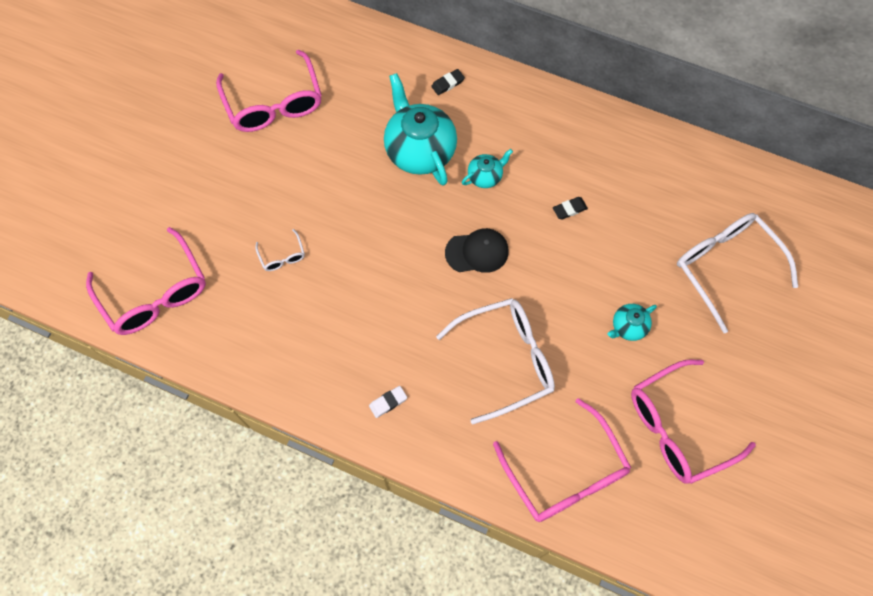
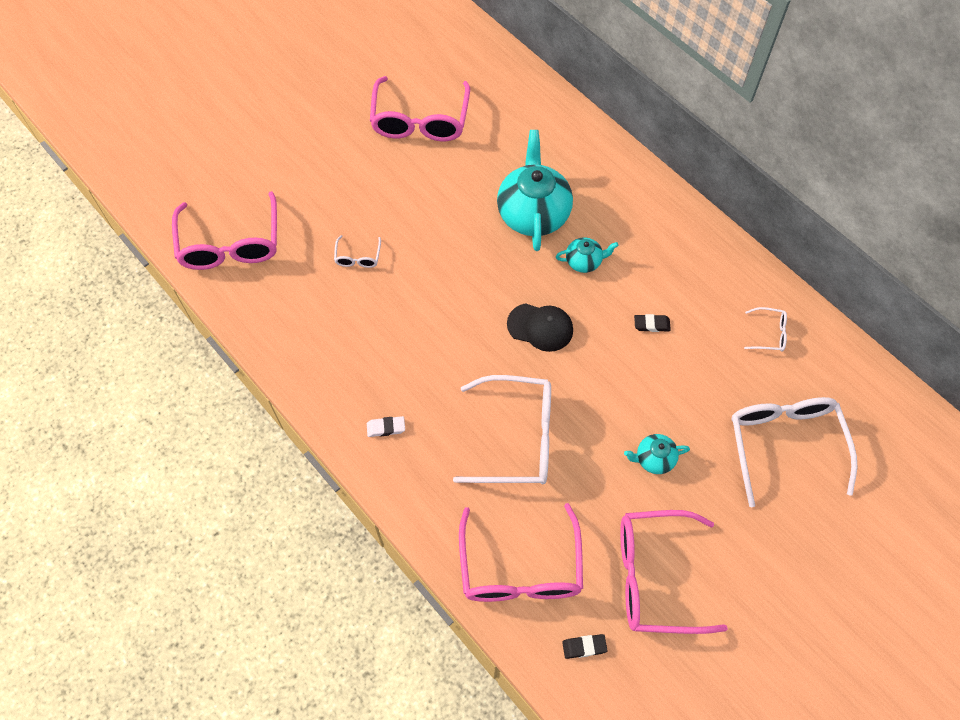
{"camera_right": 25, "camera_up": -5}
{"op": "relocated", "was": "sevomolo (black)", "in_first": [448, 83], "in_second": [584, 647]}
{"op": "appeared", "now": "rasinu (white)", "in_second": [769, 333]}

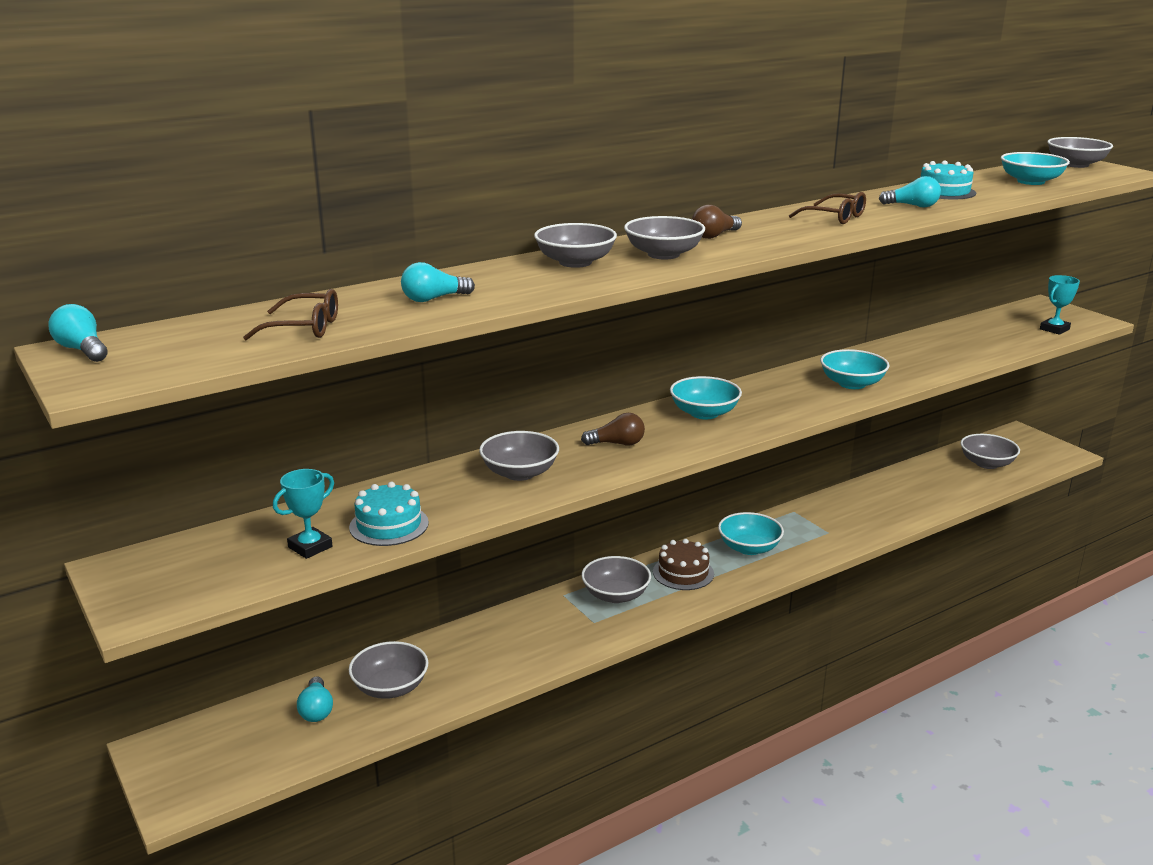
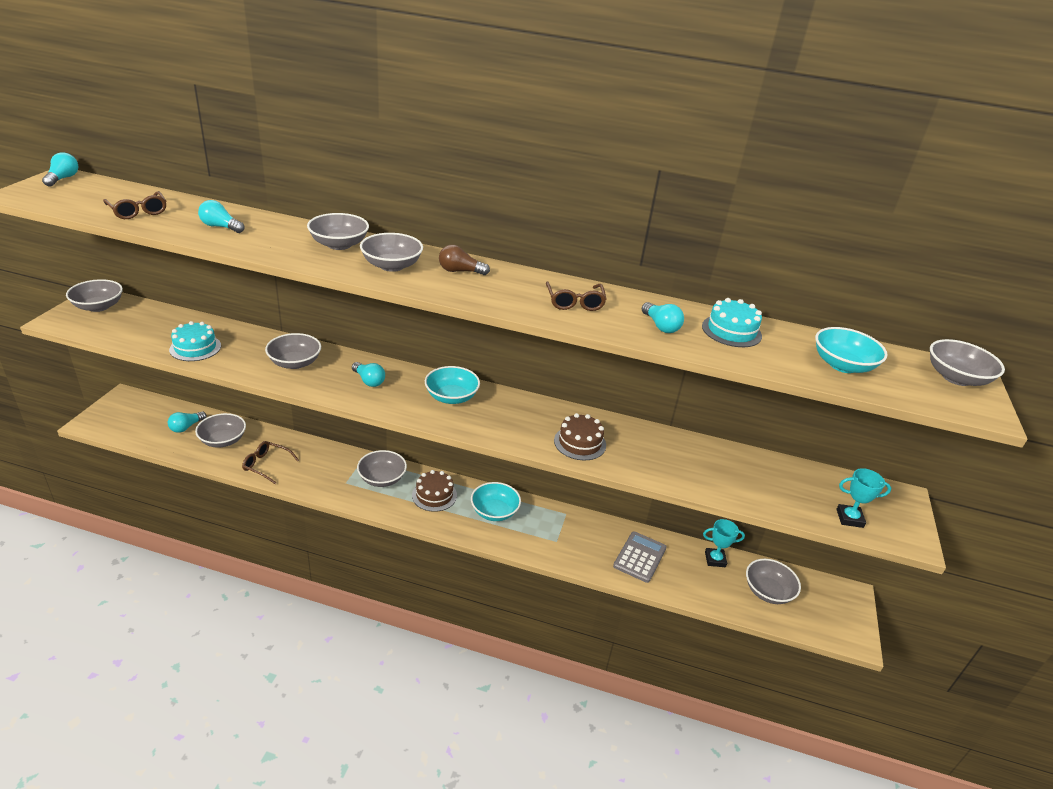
{"camera_right": 45, "camera_up": 10}
{"op": "relocated", "was": "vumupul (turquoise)", "in_first": [310, 547], "in_second": [715, 559]}
{"op": "colour", "was": "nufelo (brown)", "now": "nufelo (turquoise)", "in_first": [617, 444], "in_second": [369, 381]}
{"op": "exchanged", "was": "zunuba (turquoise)", "now": "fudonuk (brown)", "in_first": [852, 384], "in_second": [580, 443]}
{"op": "appeared", "now": "zunuba (grey)", "in_second": [98, 306]}
{"op": "appeared", "now": "rasinu (brown)", "in_second": [266, 465]}
{"op": "appeared", "now": "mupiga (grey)", "in_second": [639, 557]}

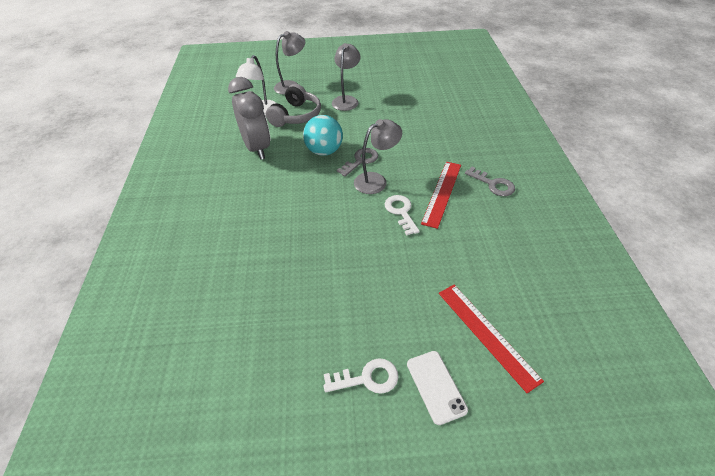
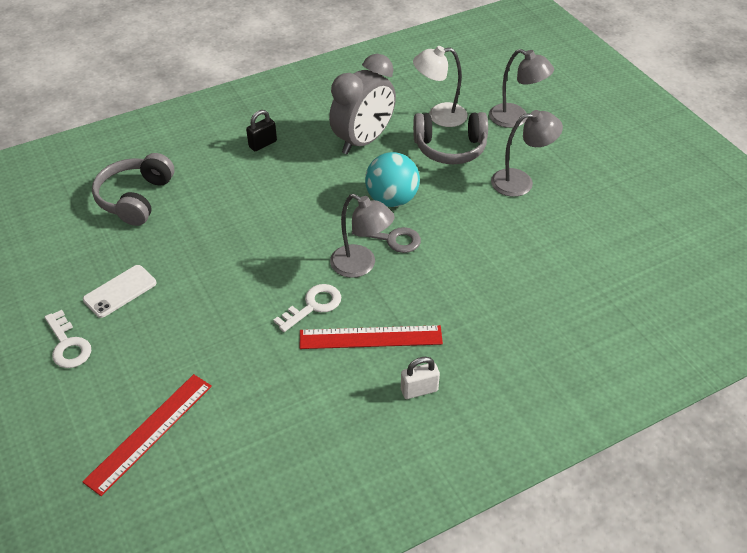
{"camera_right": 65, "camera_up": 0}
{"op": "relocated", "was": "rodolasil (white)", "in_first": [436, 386], "in_second": [120, 291]}
{"op": "exchanged", "was": "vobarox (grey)", "now": "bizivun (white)", "in_first": [493, 184], "in_second": [419, 390]}
{"op": "appeared", "now": "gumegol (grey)", "in_second": [136, 198]}
{"op": "appeared", "now": "bizivun (black)", "in_second": [262, 144]}

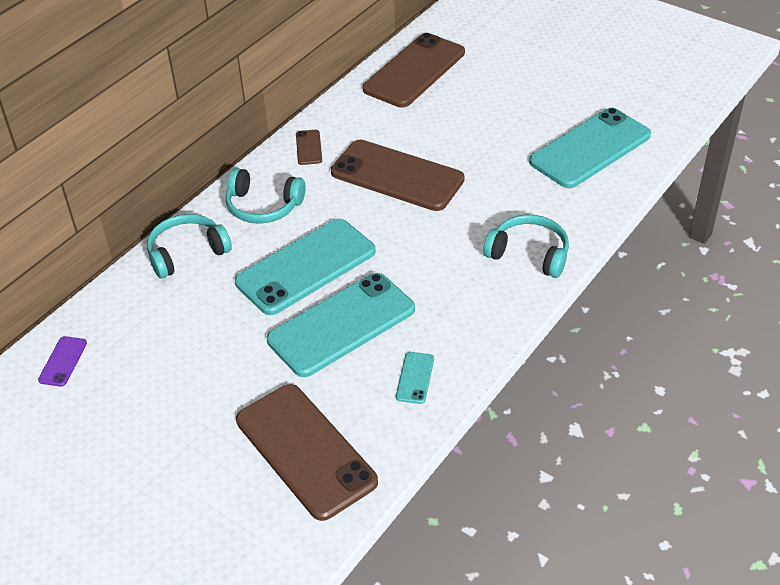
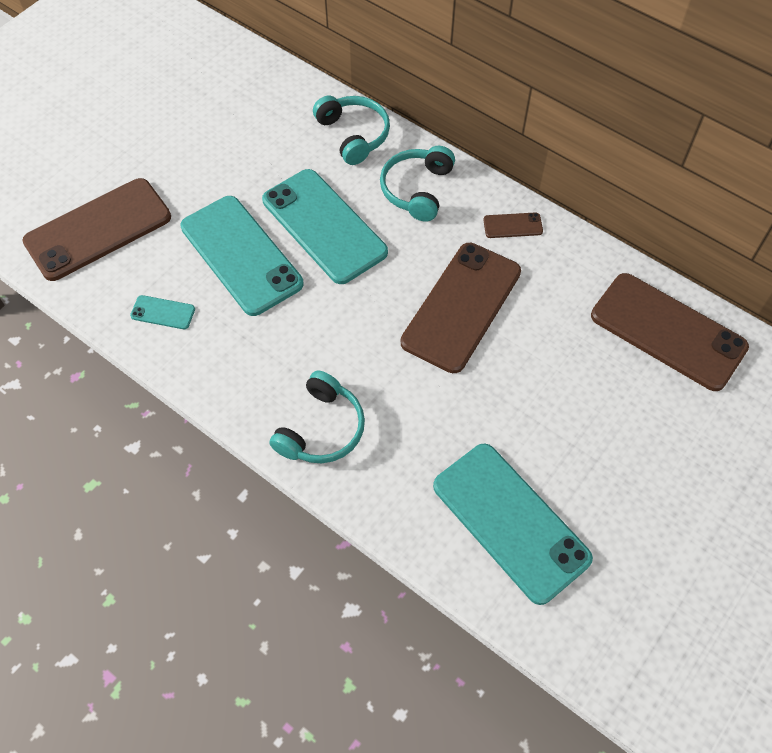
{"camera_right": 90, "camera_up": 15}
{"op": "missing", "was": "rodolasil (purple)", "in_first": [63, 361]}

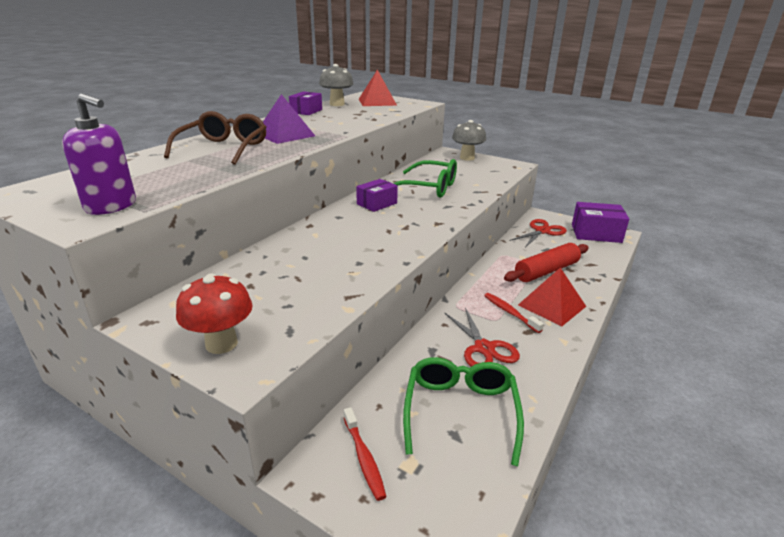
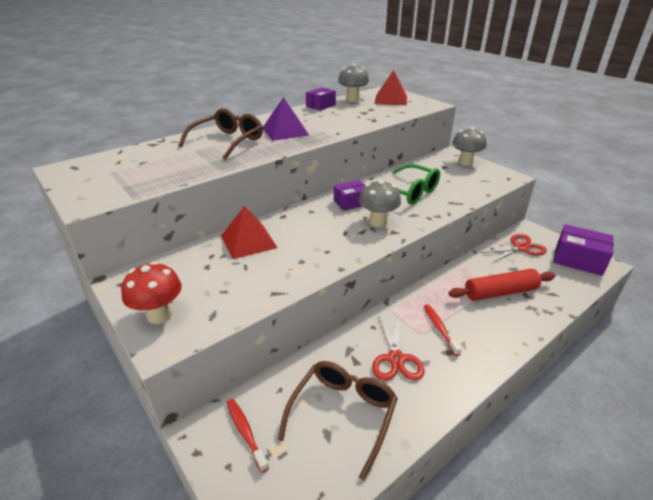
{"camera_right": 20, "camera_up": 5}
{"op": "missing", "was": "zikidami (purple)", "in_first": [111, 206]}
{"op": "spun", "was": "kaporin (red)", "in_first": [364, 458], "in_second": [245, 432], "clockwise": 150}
{"op": "colour", "was": "rasinu (green)", "now": "rasinu (brown)", "in_first": [460, 412], "in_second": [343, 414]}
{"op": "relocated", "was": "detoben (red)", "in_first": [551, 305], "in_second": [248, 241]}
{"op": "appeared", "now": "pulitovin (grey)", "in_second": [378, 222]}

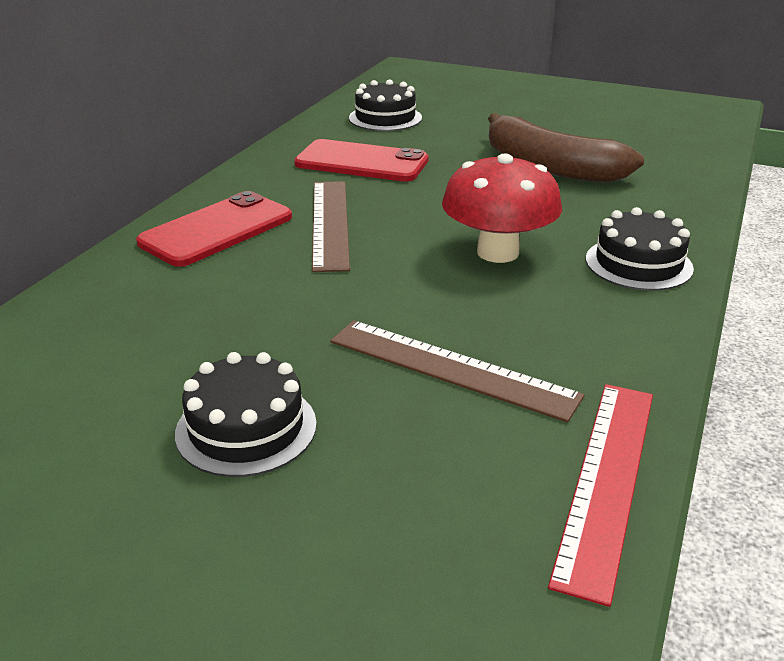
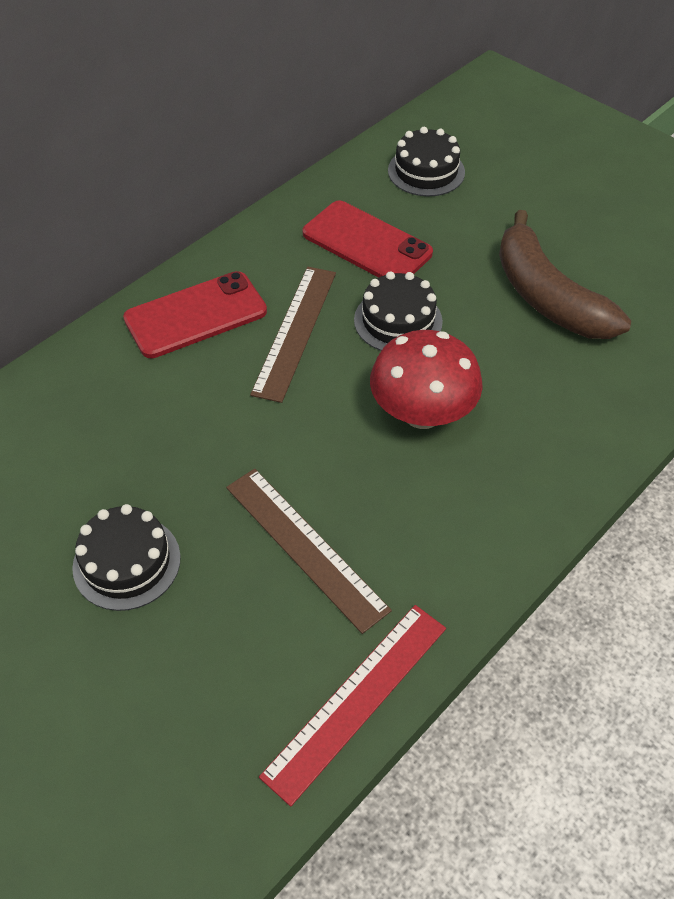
{"camera_right": 20, "camera_up": 20}
{"op": "relocated", "was": "fudonuk (black)", "in_first": [638, 264], "in_second": [398, 321]}

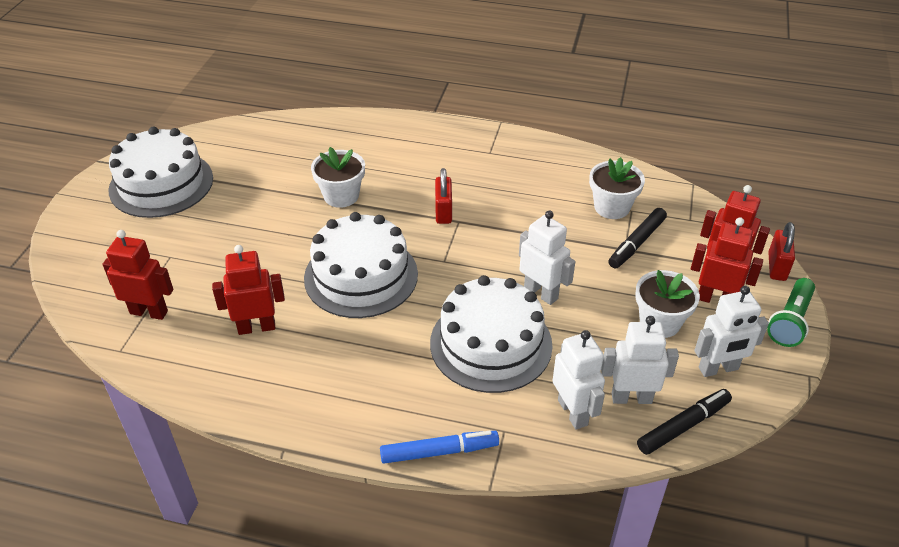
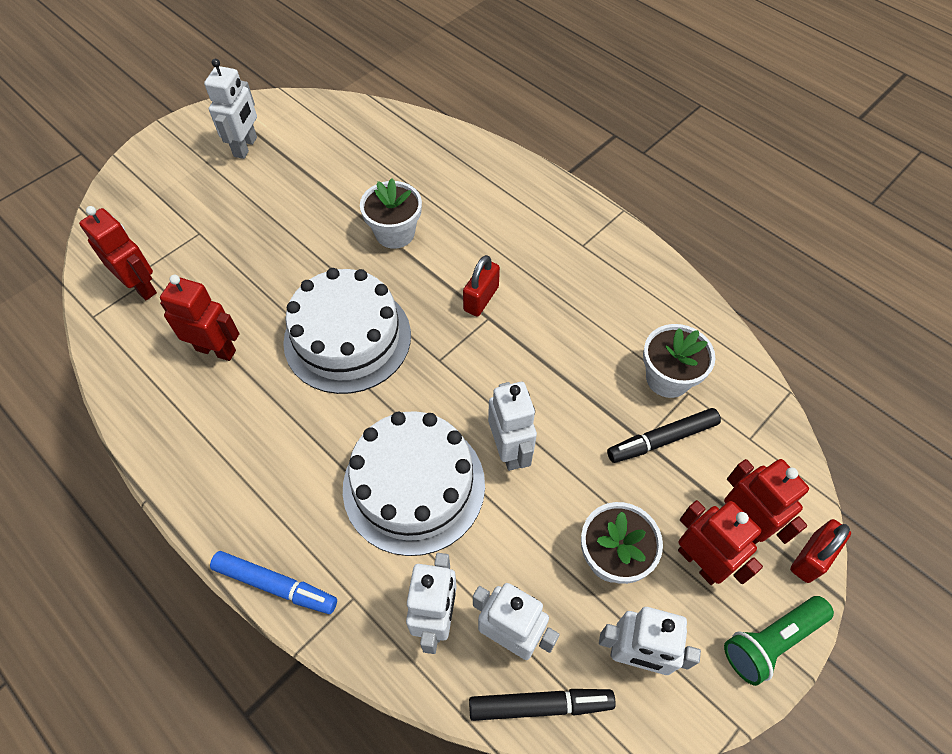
{"camera_right": 30, "camera_up": 15}
{"op": "exchanged", "was": "fudonuk (white)", "now": "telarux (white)", "in_first": [161, 184], "in_second": [246, 147]}

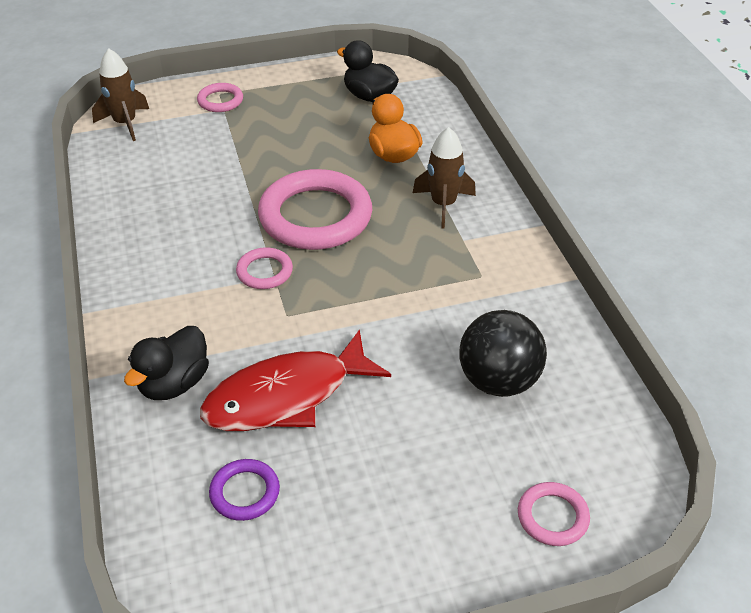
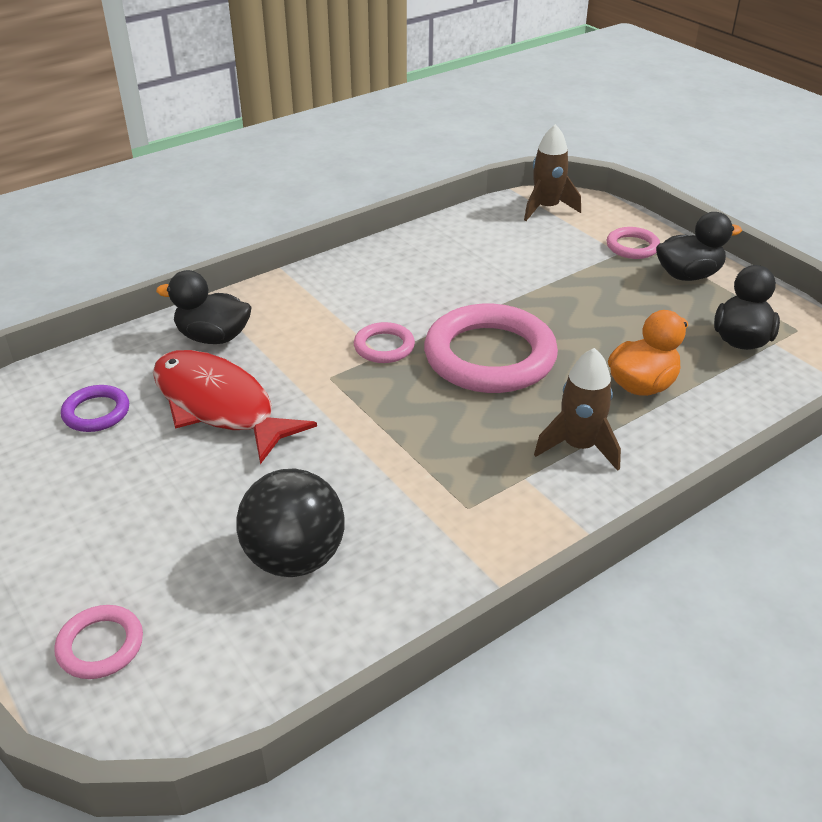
{"camera_right": 70, "camera_up": -5}
{"op": "appeared", "now": "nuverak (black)", "in_second": [688, 275]}

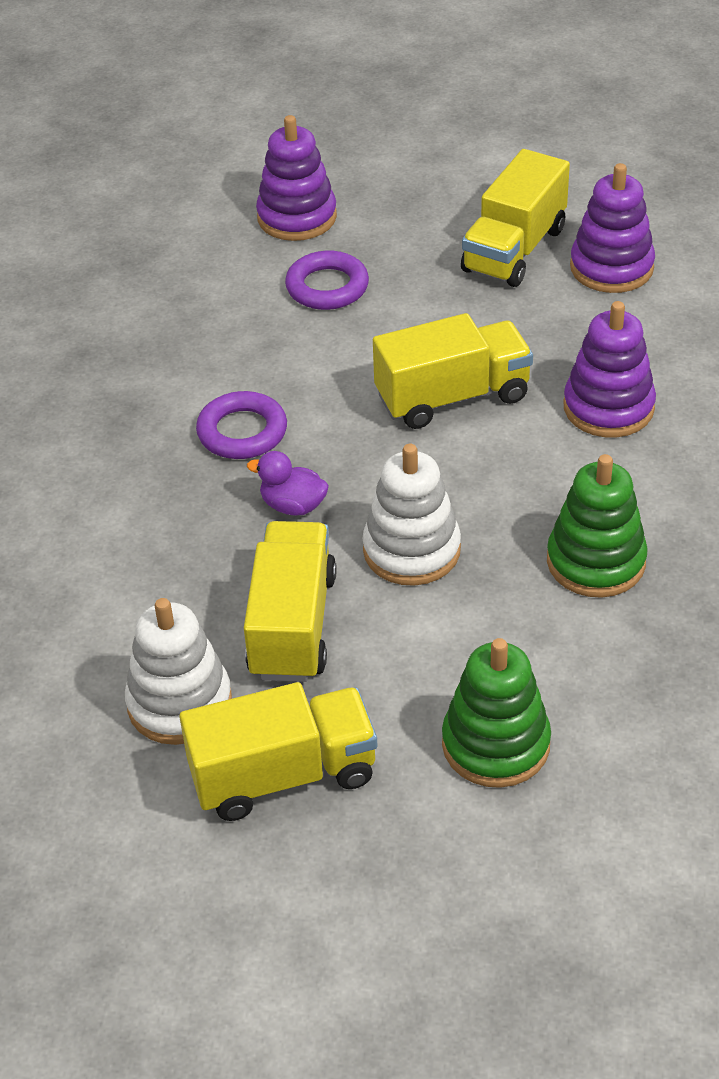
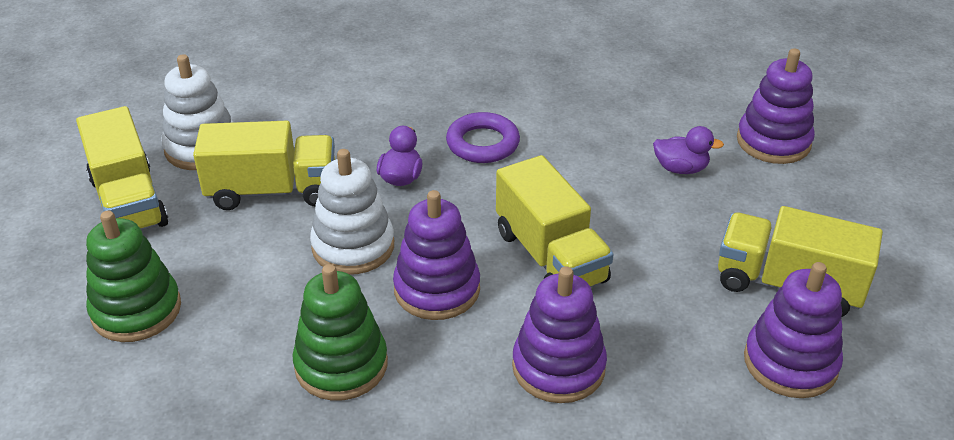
{"camera_right": 80, "camera_up": -5}
{"op": "exchanged", "was": "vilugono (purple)", "now": "nuverak (purple)", "in_first": [327, 287], "in_second": [681, 169]}
{"op": "appeared", "now": "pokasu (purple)", "in_second": [437, 289]}

